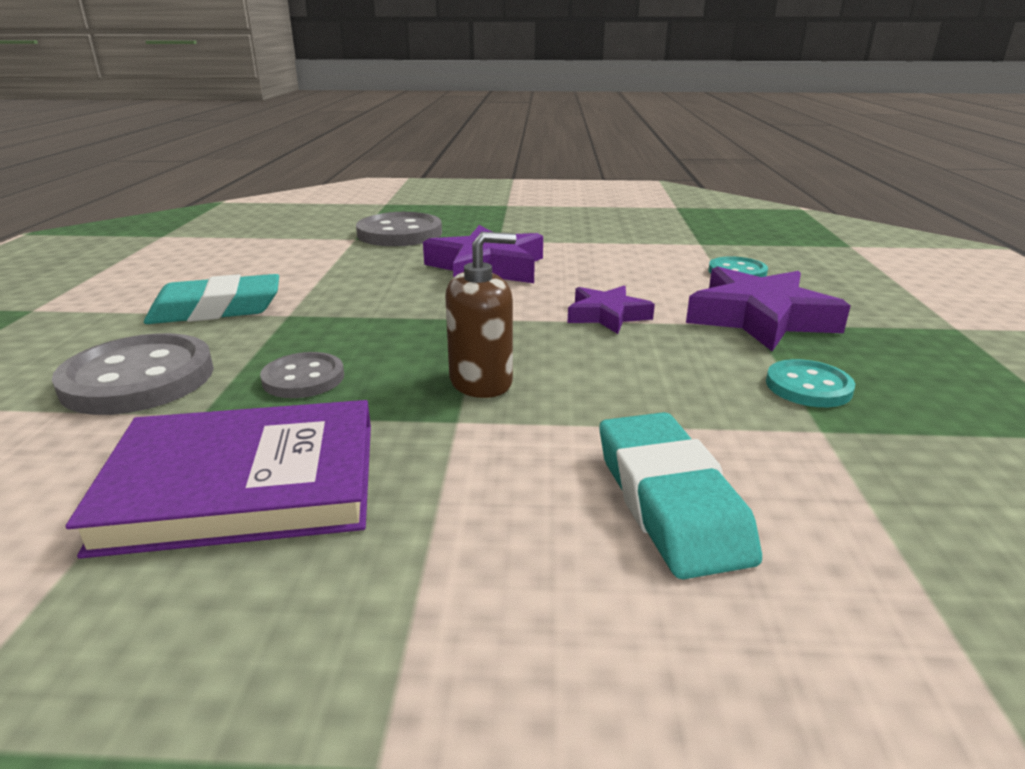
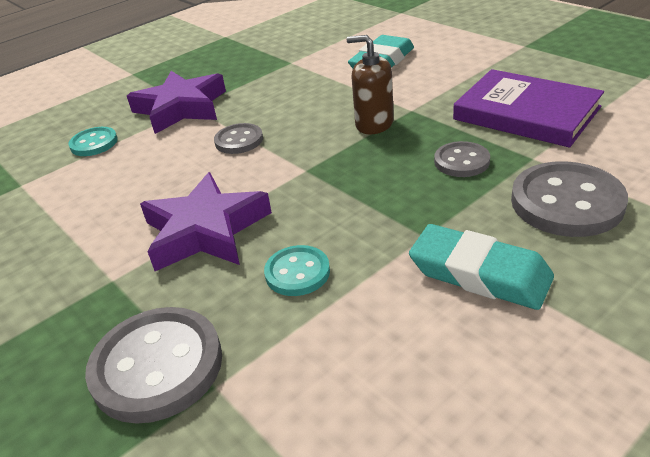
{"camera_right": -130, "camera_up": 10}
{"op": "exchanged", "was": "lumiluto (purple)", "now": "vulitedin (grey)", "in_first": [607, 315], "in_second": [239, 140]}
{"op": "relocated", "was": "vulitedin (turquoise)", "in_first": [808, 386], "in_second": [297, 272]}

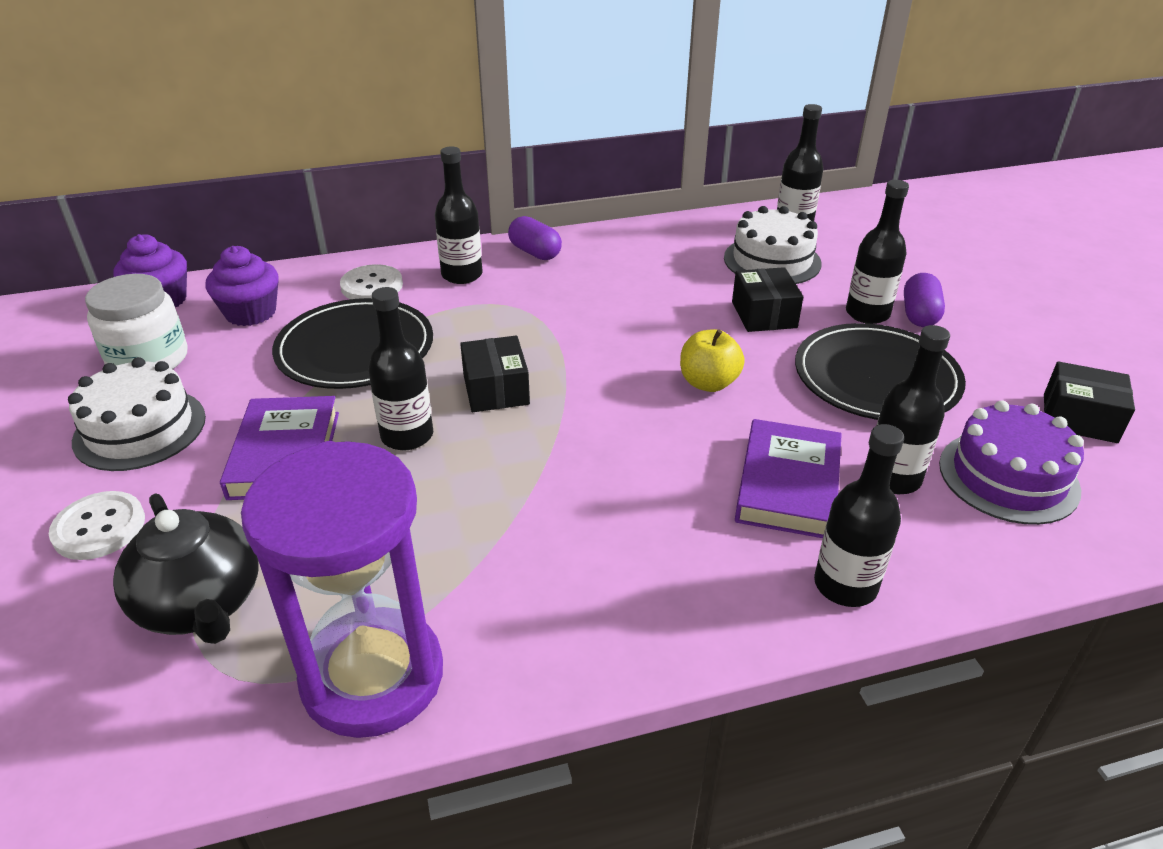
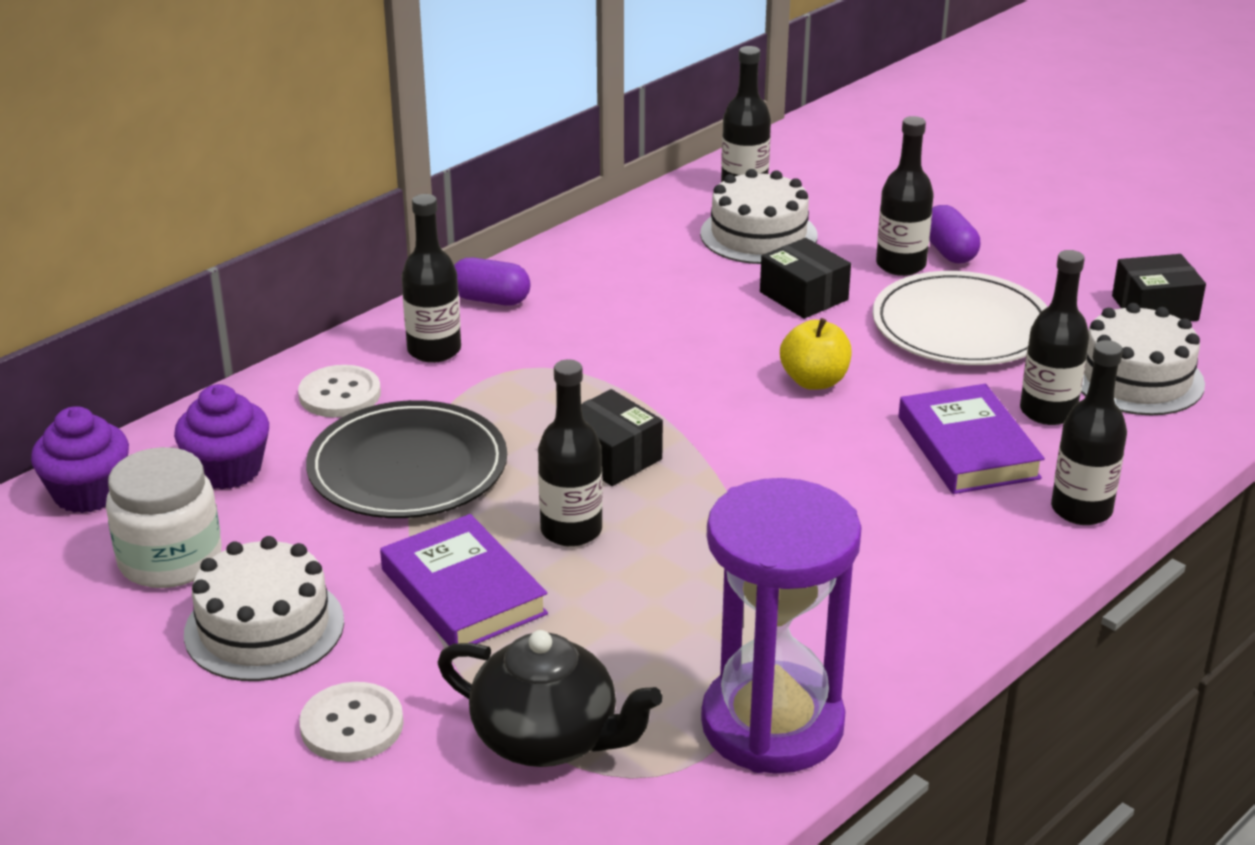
{"camera_right": -30, "camera_up": -5}
{"op": "colour", "was": "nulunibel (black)", "now": "nulunibel (white)", "in_first": [876, 377], "in_second": [961, 326]}
{"op": "colour", "was": "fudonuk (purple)", "now": "fudonuk (white)", "in_first": [1008, 477], "in_second": [1136, 378]}

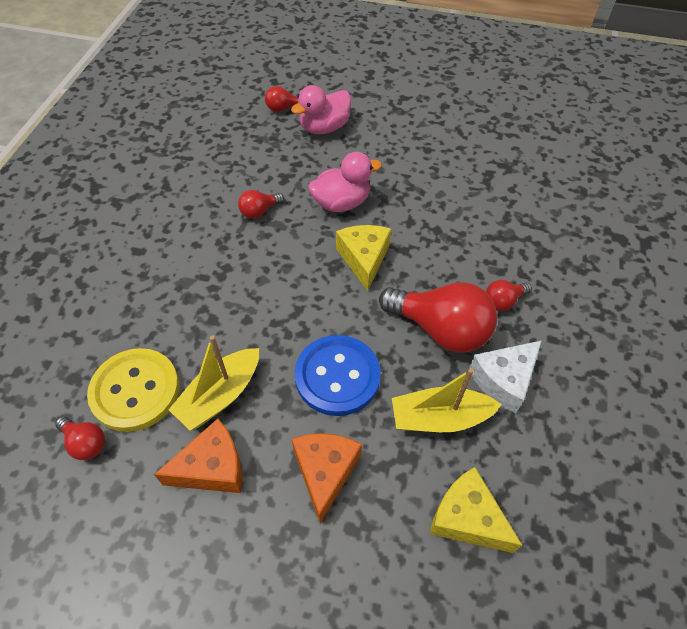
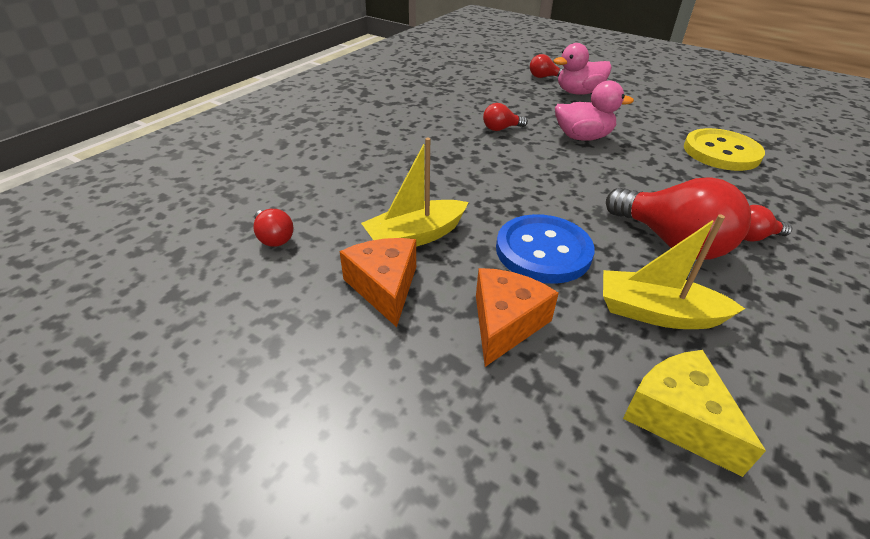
{"camera_right": 20, "camera_up": -15}
{"op": "relocated", "was": "vulitedin (yellow)", "in_first": [135, 391], "in_second": [721, 152]}
{"op": "spun", "was": "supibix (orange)", "in_first": [212, 468], "in_second": [384, 287], "clockwise": -105}
{"op": "missing", "was": "supibix (yellow)", "in_first": [364, 259]}
{"op": "missing", "was": "supibix (white)", "in_first": [503, 380]}

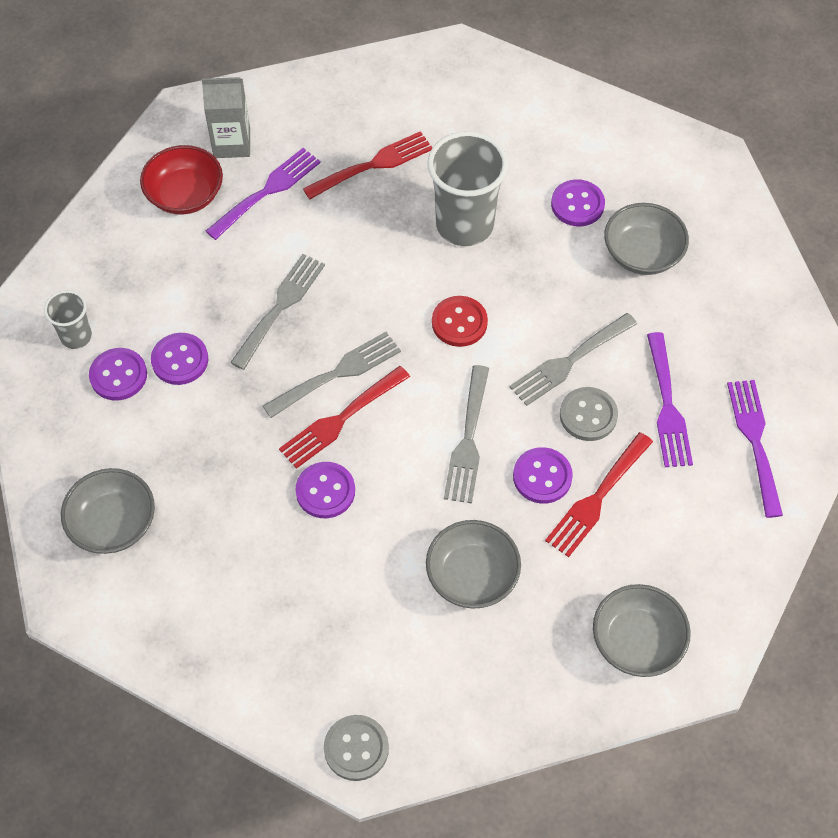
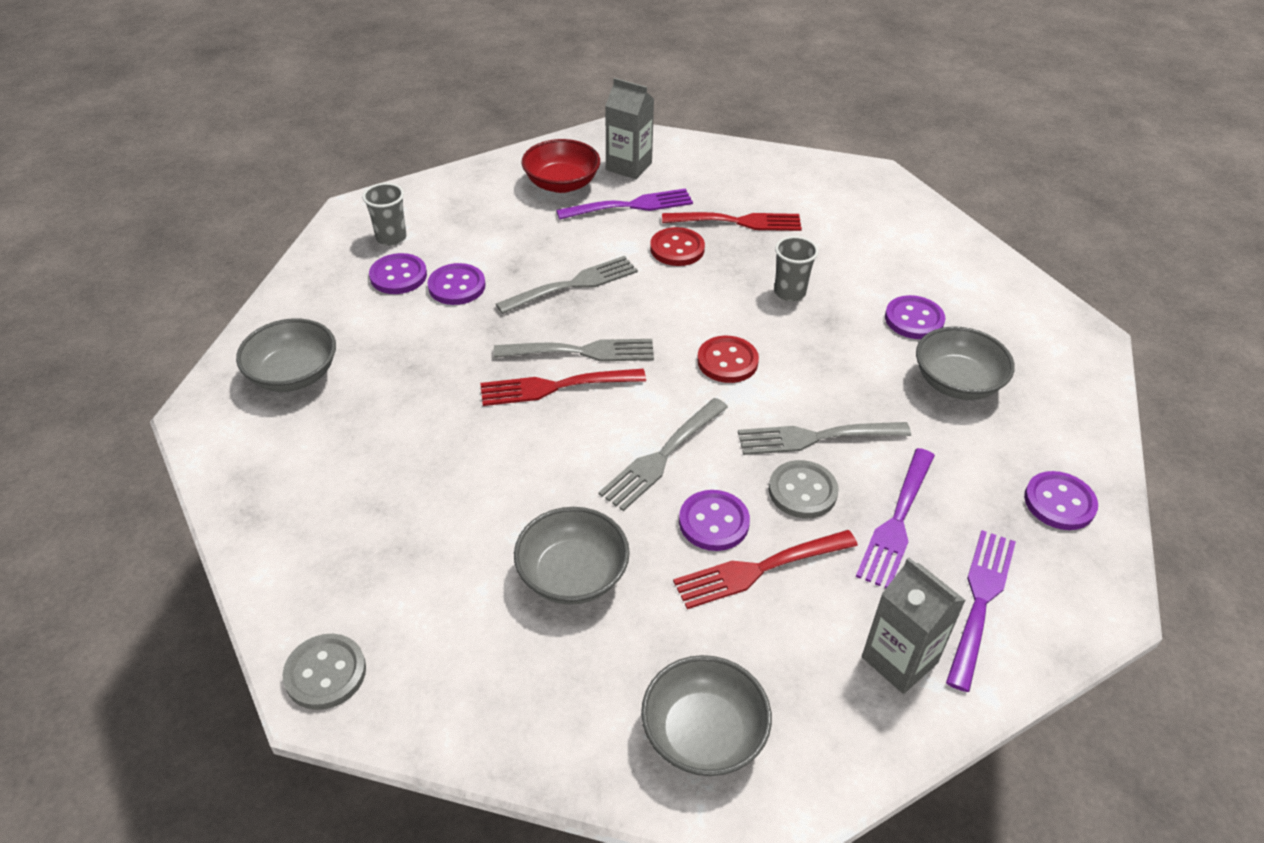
{"camera_right": 30, "camera_up": -15}
{"op": "relocated", "was": "vulitedin (purple)", "in_first": [325, 491], "in_second": [1059, 502]}
{"op": "size", "was": "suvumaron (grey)", "in_first": [464, 225], "in_second": [789, 292], "ratio": 0.52}
{"op": "appeared", "now": "vulitedin (red)", "in_second": [677, 249]}
{"op": "appeared", "now": "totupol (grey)", "in_second": [899, 660]}

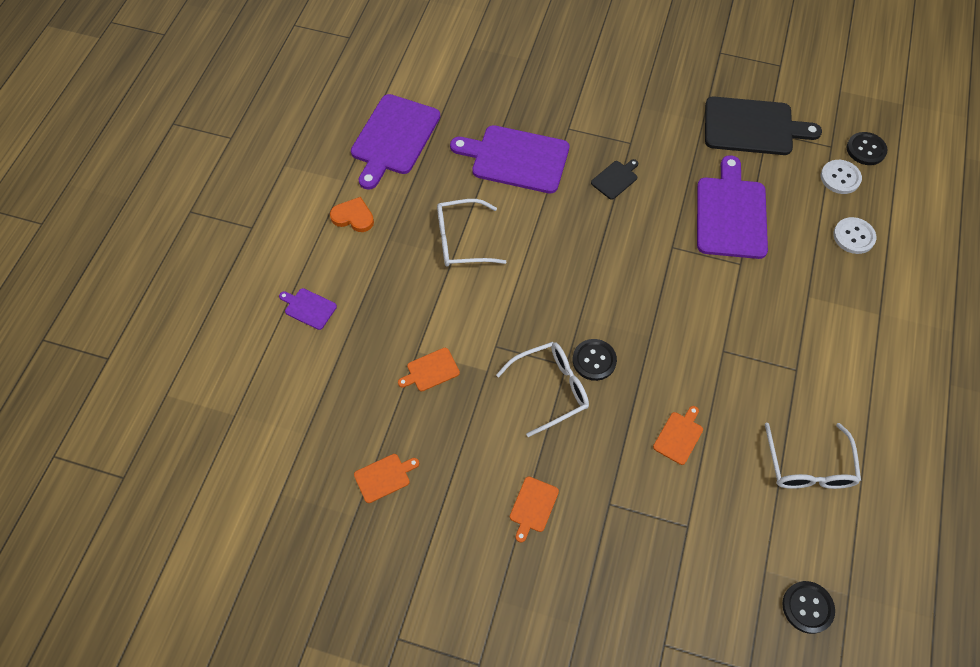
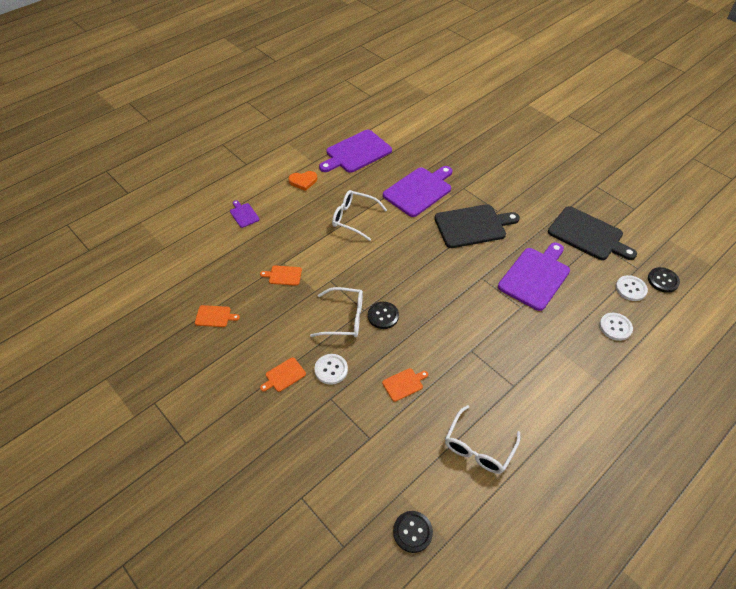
{"camera_right": 30, "camera_up": -10}
{"op": "spun", "was": "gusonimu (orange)", "in_first": [353, 217], "in_second": [303, 181], "clockwise": 120}
{"op": "spun", "was": "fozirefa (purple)", "in_first": [516, 159], "in_second": [419, 190], "clockwise": 90}
{"op": "size", "was": "fozirefa (black)", "in_first": [615, 179], "in_second": [472, 226], "ratio": 2.19}
{"op": "appeared", "now": "vulitedin (white)", "in_second": [331, 369]}

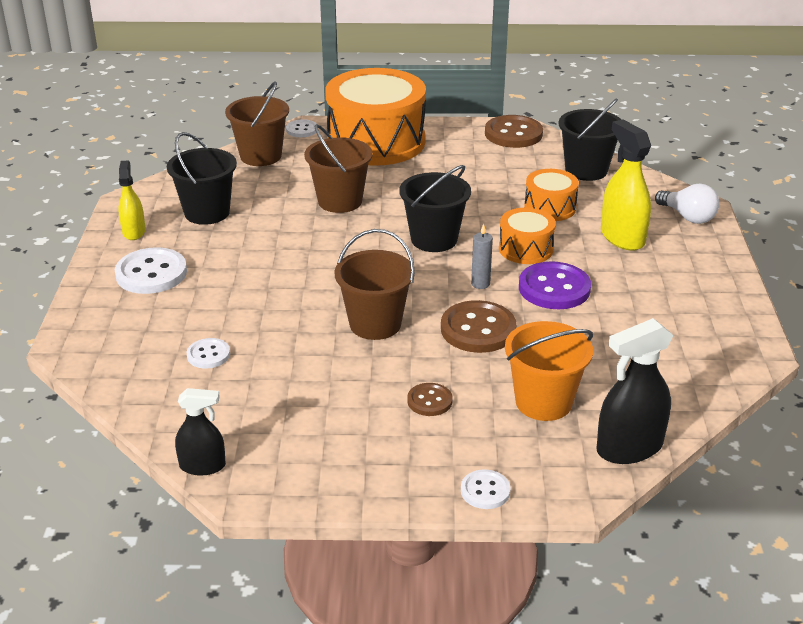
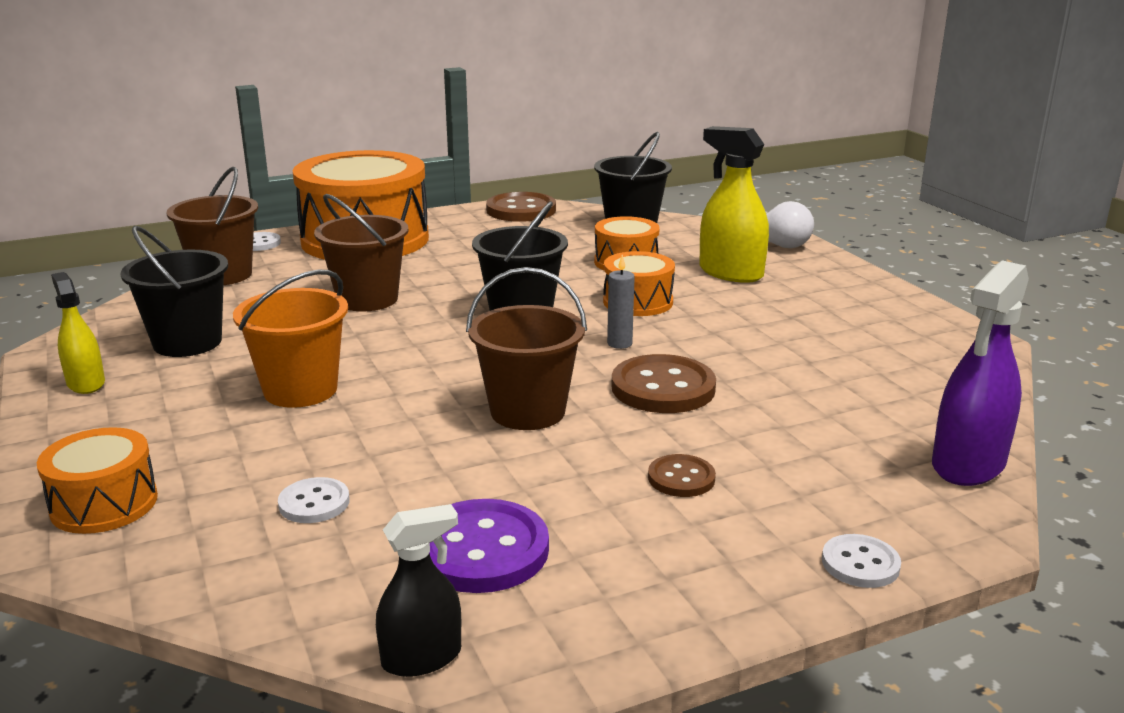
{"camera_right": -25, "camera_up": -10}
{"op": "missing", "was": "vulitedin (white)", "in_first": [151, 273]}
{"op": "relocated", "was": "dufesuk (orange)", "in_first": [543, 402], "in_second": [300, 390]}
{"op": "relocated", "was": "vulitedin (purple)", "in_first": [554, 288], "in_second": [481, 550]}
{"op": "colour", "was": "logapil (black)", "now": "logapil (purple)", "in_first": [629, 448], "in_second": [968, 464]}
{"op": "appeared", "now": "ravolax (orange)", "in_second": [104, 504]}

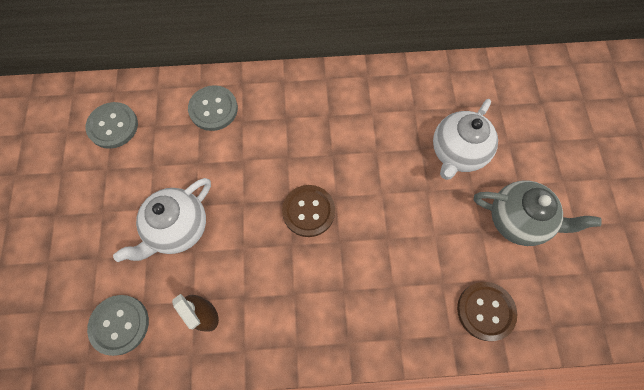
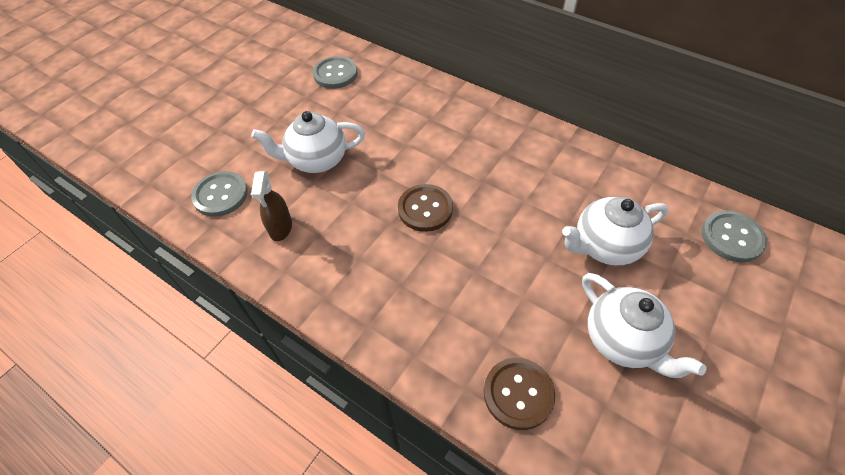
{"camera_right": 40, "camera_up": -15}
{"op": "relocated", "was": "vulitedin (grey)", "in_first": [213, 109], "in_second": [732, 237]}
{"op": "colour", "was": "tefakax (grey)", "now": "tefakax (white)", "in_first": [518, 220], "in_second": [623, 341]}

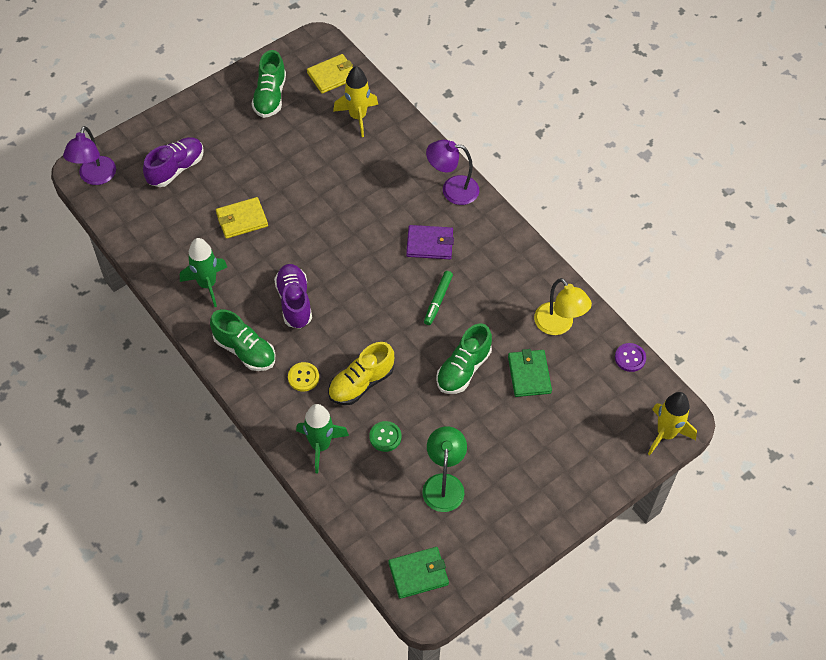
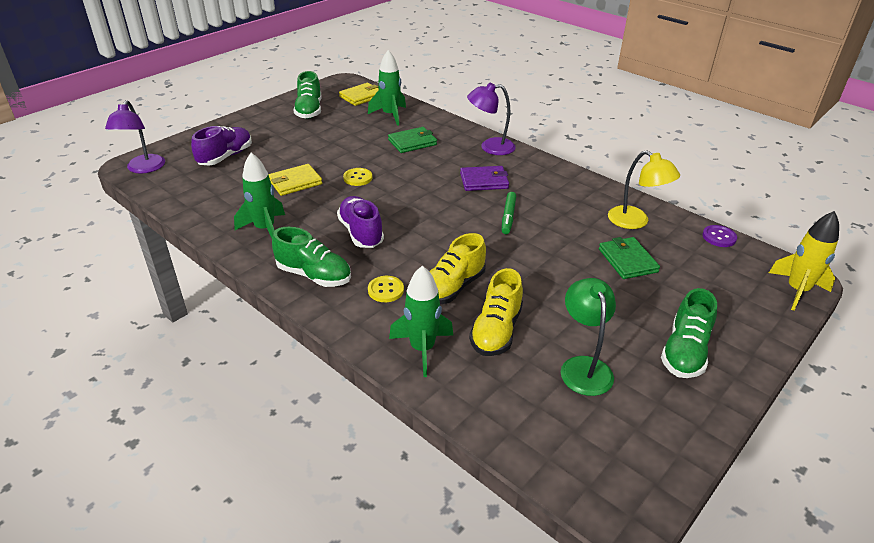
{"camera_right": -10, "camera_up": -20}
{"op": "colour", "was": "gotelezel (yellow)", "now": "gotelezel (green)", "in_first": [358, 117], "in_second": [390, 115]}
{"op": "exchanged", "was": "vulitedin (green)", "now": "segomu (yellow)", "in_first": [385, 437], "in_second": [496, 331]}
{"op": "relocated", "was": "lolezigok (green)", "in_first": [418, 574], "in_second": [412, 142]}
{"op": "relocated", "was": "segomu (green)", "in_first": [463, 369], "in_second": [684, 352]}
{"op": "appeared", "now": "vulitedin (yellow)", "in_second": [358, 178]}

